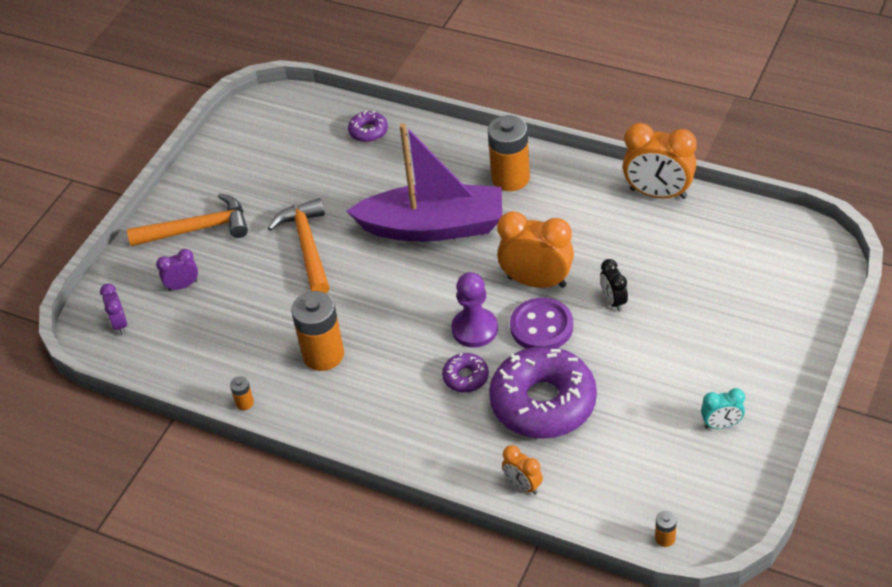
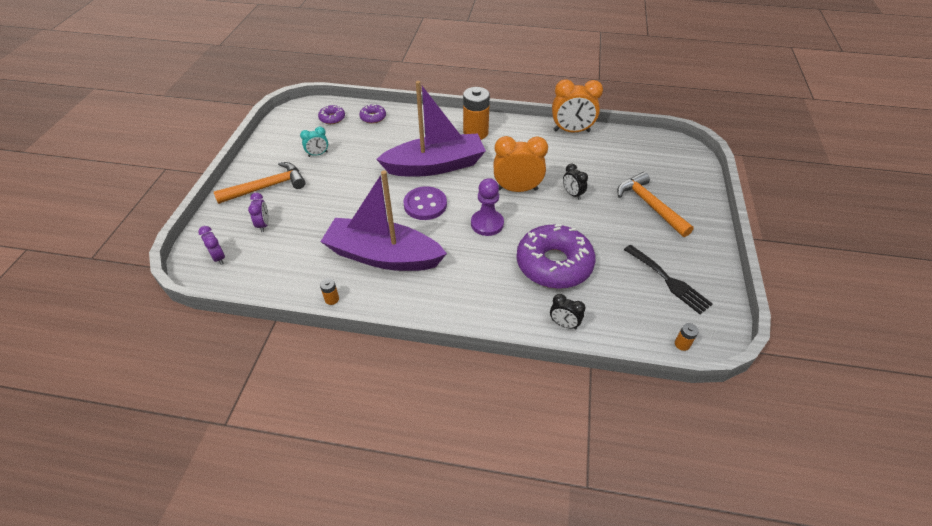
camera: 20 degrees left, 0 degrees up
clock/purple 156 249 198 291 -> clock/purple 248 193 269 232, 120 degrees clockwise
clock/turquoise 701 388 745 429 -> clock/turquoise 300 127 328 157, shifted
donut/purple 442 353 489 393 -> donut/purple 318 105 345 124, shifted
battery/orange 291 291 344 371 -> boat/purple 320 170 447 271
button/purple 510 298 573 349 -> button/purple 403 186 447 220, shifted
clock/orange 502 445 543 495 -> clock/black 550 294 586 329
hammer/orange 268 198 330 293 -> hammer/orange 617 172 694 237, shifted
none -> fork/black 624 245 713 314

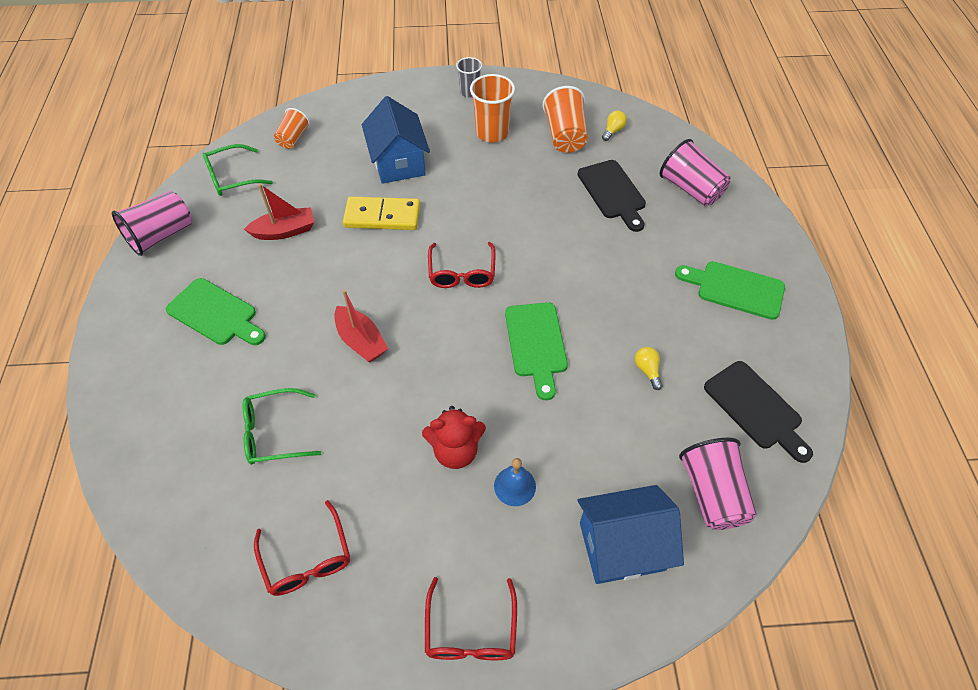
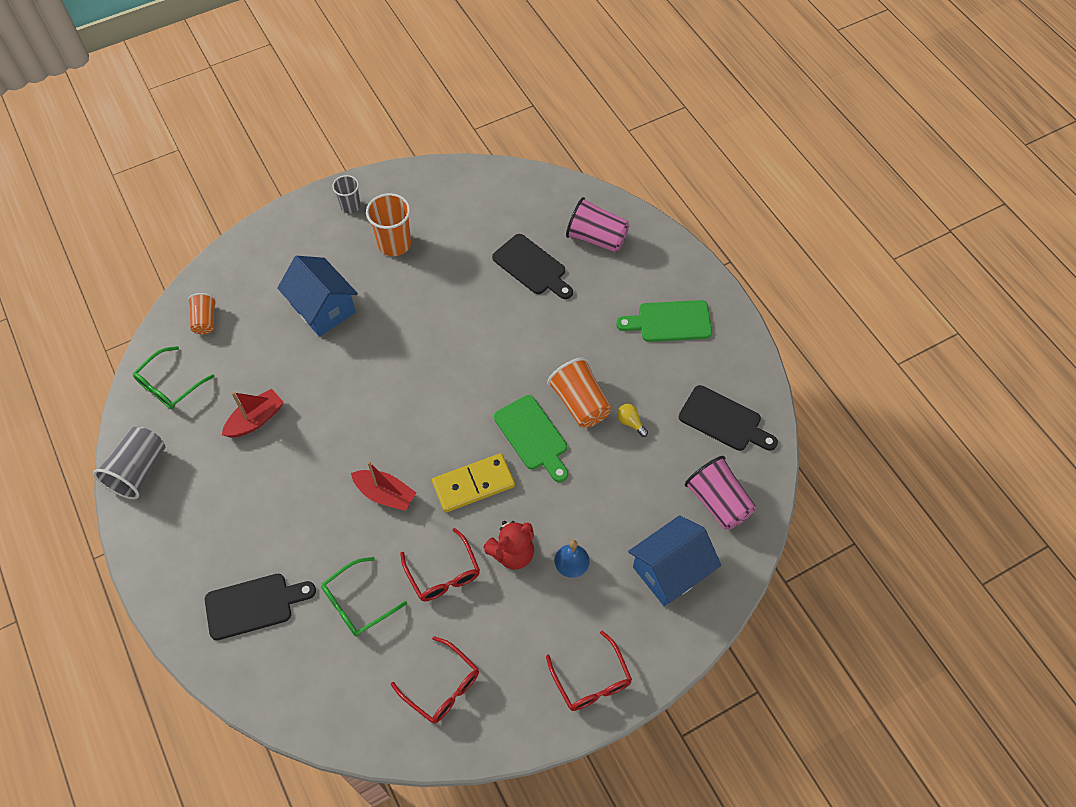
camera: 25 degrees left, 5 degrees up
cup/pink 112 191 192 256 -> cup/grey 93 427 165 499
none -> cutting board/black 205 574 316 640
glasses/red 428 242 496 288 -> glasses/red 400 528 480 601, shifted
domino/yellow 343 196 420 230 -> domino/yellow 432 453 515 513, shifted
cup/orange 542 86 588 153 -> cup/orange 547 357 612 428, shifted
cutting board/green 166 278 266 345 -> none
light bulb/yellow 602 110 627 141 -> none

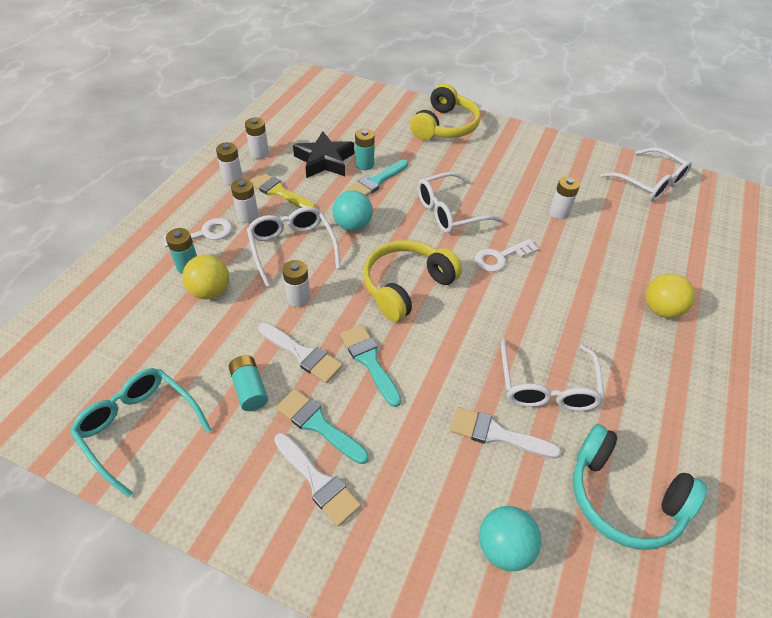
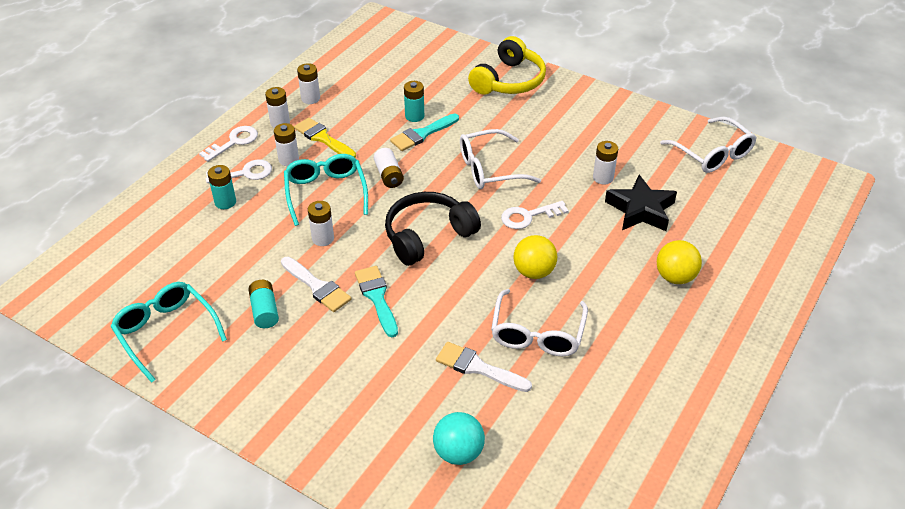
camera: 10 degrees right, 5 degrees down
none -> key/white 199 126 258 162
glasses/white 247 207 341 287 -> glasses/turquoise 284 154 368 226
ball/turquoise 333 190 373 231 -> battery/white 374 148 404 188
headphones/yellow 363 240 462 322 -> headphones/black 385 192 481 266
ball/yellow 182 255 229 299 -> ball/yellow 513 235 557 279, shifted
star/black 293 131 354 178 -> star/black 605 175 677 231, shifted
brush/white 274 433 361 527 -> none
brush/turquoise 276 389 369 464 -> none
headphones/turquoise 573 424 707 550 -> none

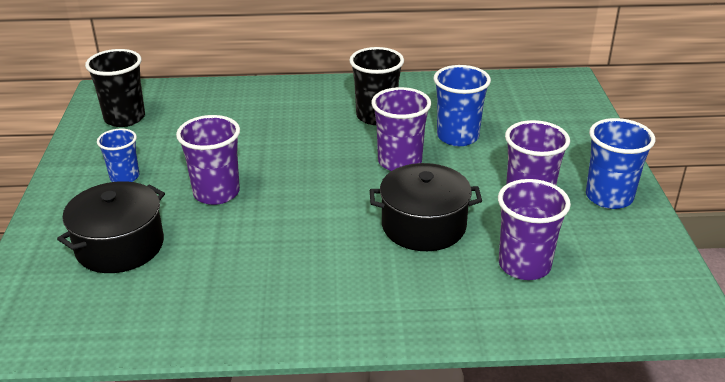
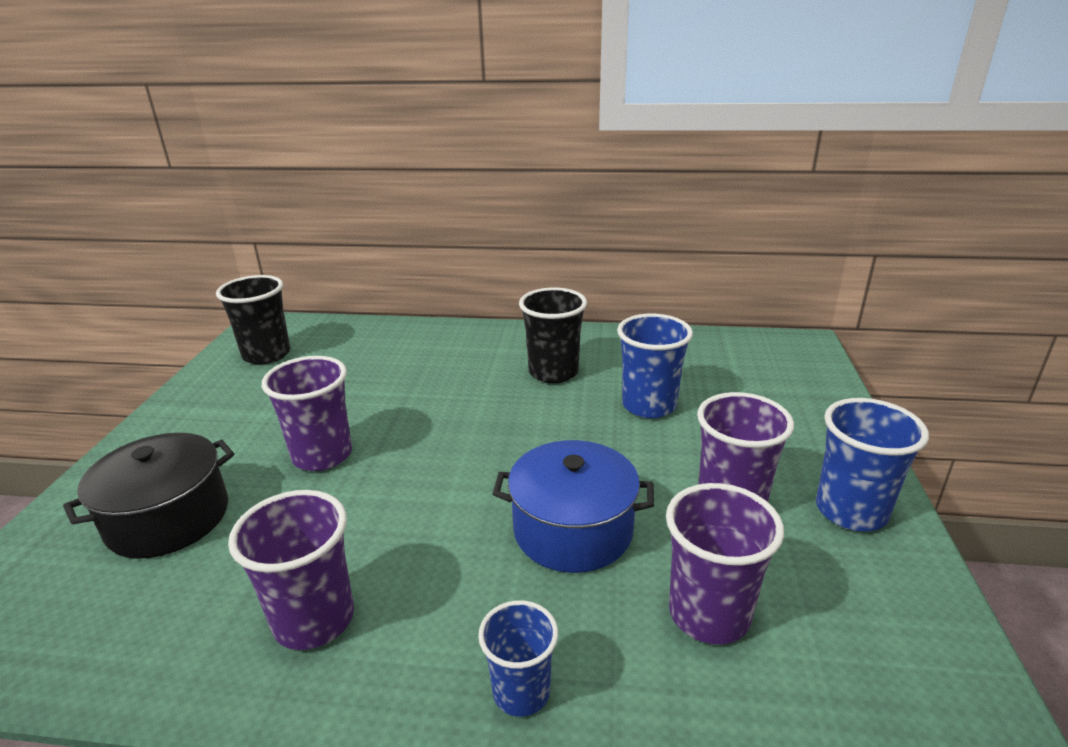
camera: 10 degrees right, 5 degrees down
cup/purple 371 87 431 171 -> cup/purple 228 490 354 650, shifted
cup/blue 97 128 139 182 -> cup/blue 478 600 558 717, shifted
pot/black 370 163 482 251 -> pot/blue 493 440 654 573

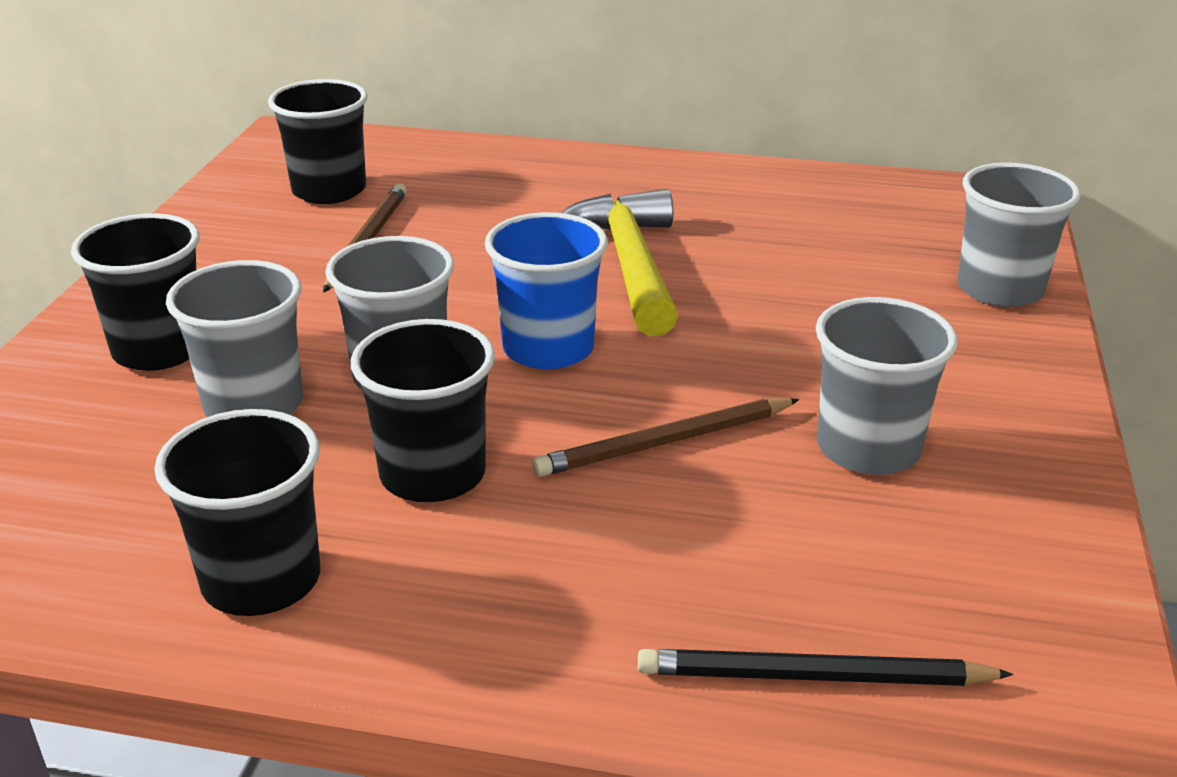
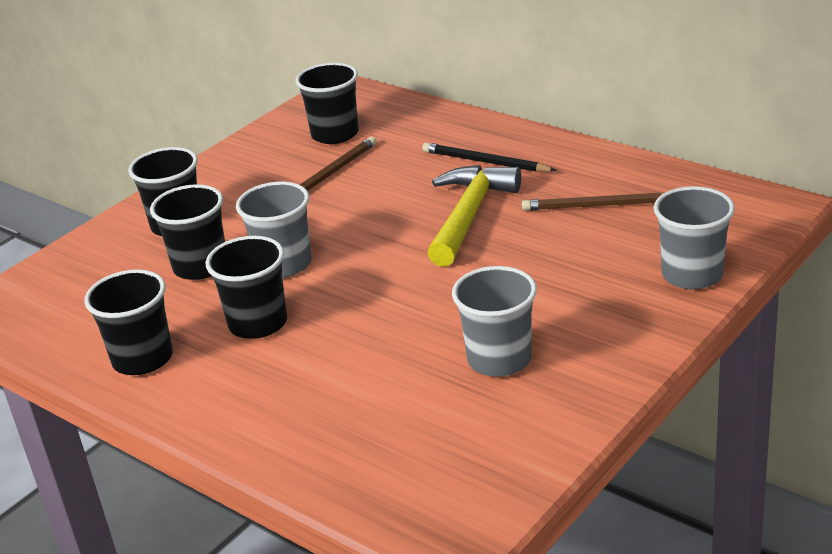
camera: 30 degrees right, 0 degrees up
cup/grey 166 260 303 417 -> cup/black 150 184 225 280
pencil/black 638 649 1013 686 -> pencil/black 422 142 556 172, shifted
pencil/brown 532 398 800 477 -> pencil/brown 522 192 664 211, shifted
cup/blue 485 212 608 369 -> none

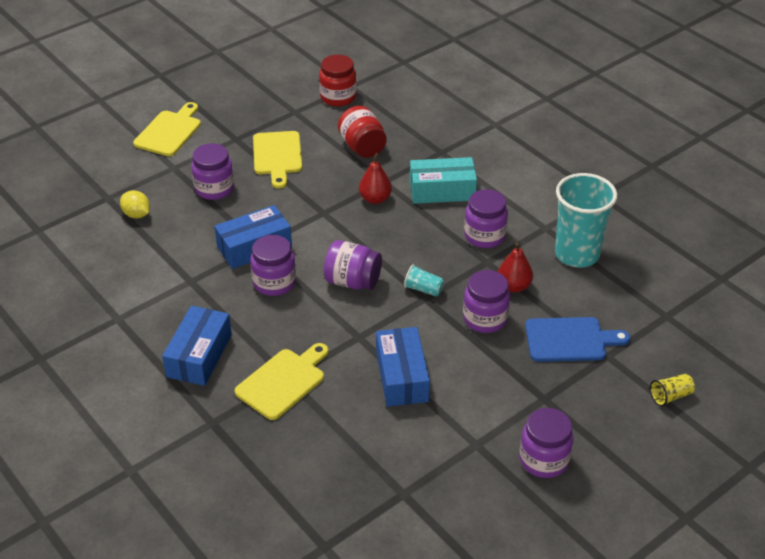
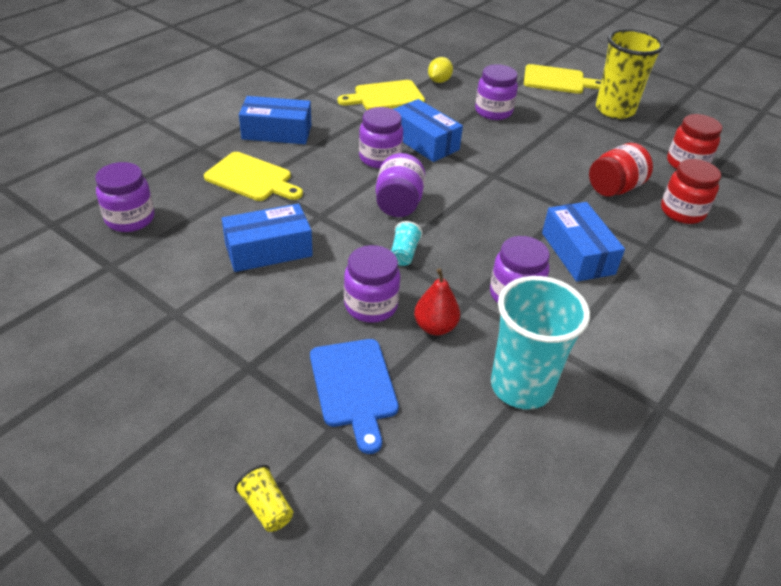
camera: 75 degrees right, 0 degrees up
jar/purple 519 408 574 478 -> jar/purple 95 162 154 232, shifted
cutting board/yellow 253 131 302 189 -> cutting board/yellow 338 80 425 110, shifted
box/turquoise 410 157 477 204 -> box/blue 542 202 625 282
none -> cup/yellow 596 29 664 119
none -> jar/red 661 159 721 224
pear/red 359 153 392 204 -> none

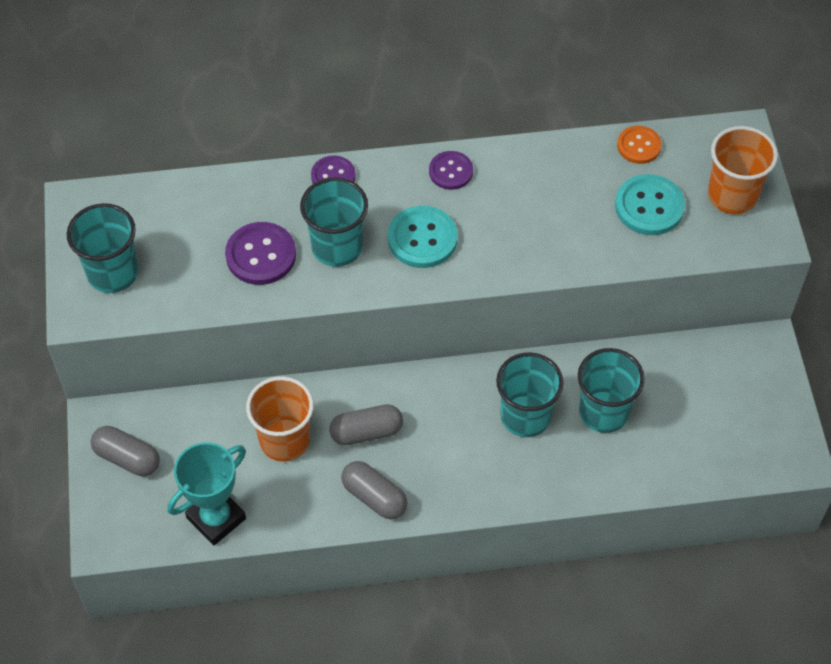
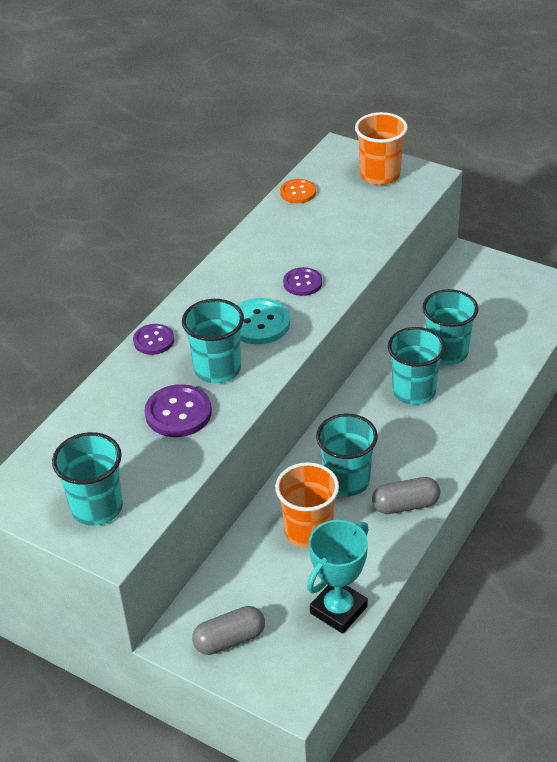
camera: 50 degrees left, 15 degrees down
button/purple 429 151 473 190 -> button/purple 283 267 322 296, shifted
trophy/turquoise 167 442 246 545 -> trophy/turquoise 307 520 369 634, 45 degrees clockwise
capsule/grey 329 404 403 445 -> cup/turquoise 316 414 378 496
button/turquoise 615 174 685 235 -> none

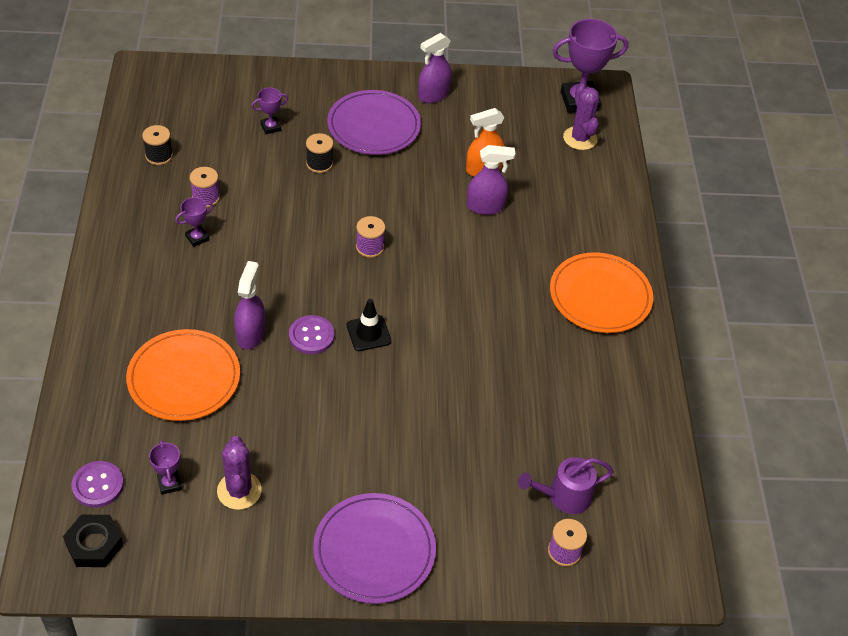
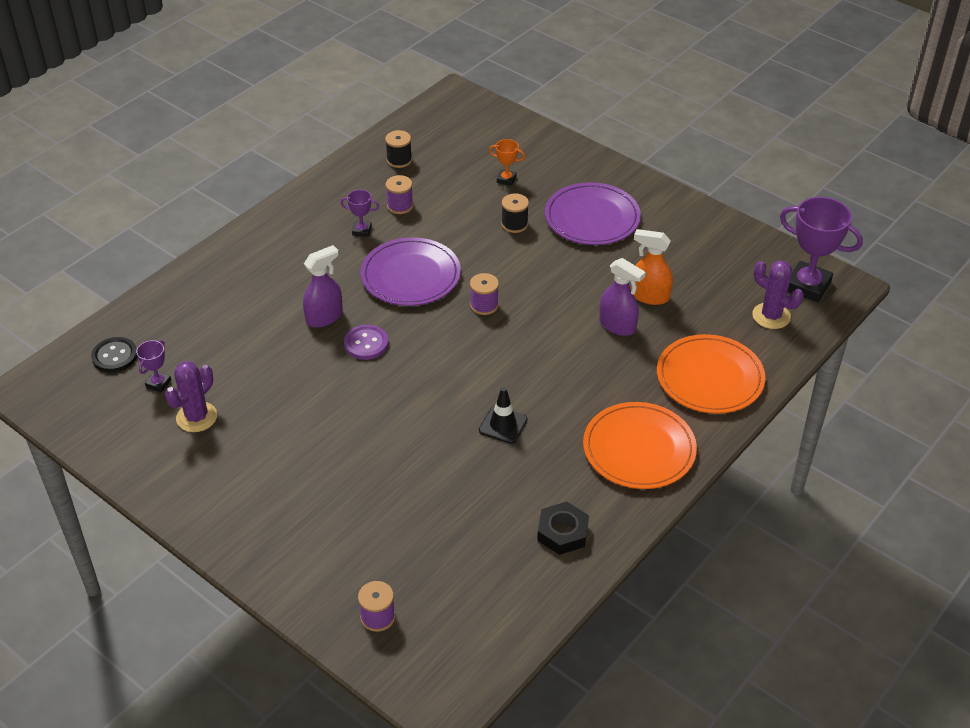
camera: 45 degrees right, 5 degrees down
button/purple 72 461 124 508 -> button/black 91 337 137 373
plate/purple 313 493 436 604 -> plate/purple 361 237 461 306, shifted
traffic cone/black 347 299 391 351 -> traffic cone/black 479 387 528 444, shifted
trophy/purple 251 88 288 134 -> trophy/orange 489 139 525 186
nut/black 63 515 123 567 -> nut/black 537 502 589 555, shifted
plate/orange 126 329 240 421 -> plate/orange 657 334 765 414, shifted
cactus/purple 563 83 599 150 -> cactus/purple 752 260 804 329, 75 degrees counterclockwise
spray bottle/purple 418 33 452 103 -> none
watering can/purple 518 457 614 514 -> none

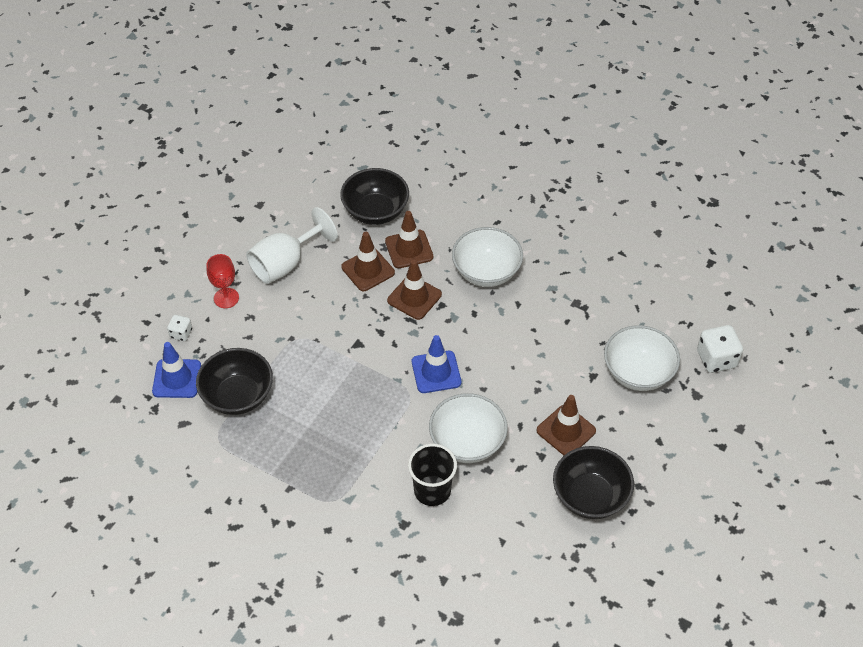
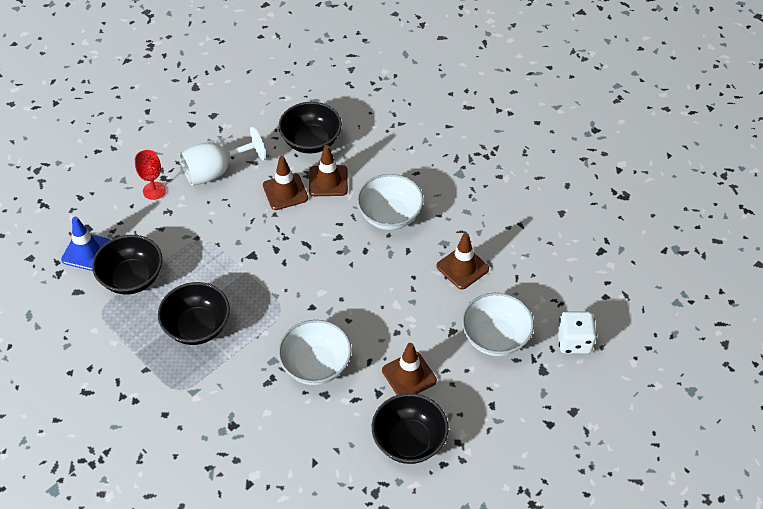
camera: 15 degrees right, 0 degrees up
none -> bowl/black 158 282 230 345
traffic cone/brown 387 260 442 320 -> traffic cone/brown 437 233 489 290, shifted
dice/white 167 315 192 341 -> none
cup/black 408 444 457 506 -> none
traffic cone/blue 412 335 461 393 -> none

